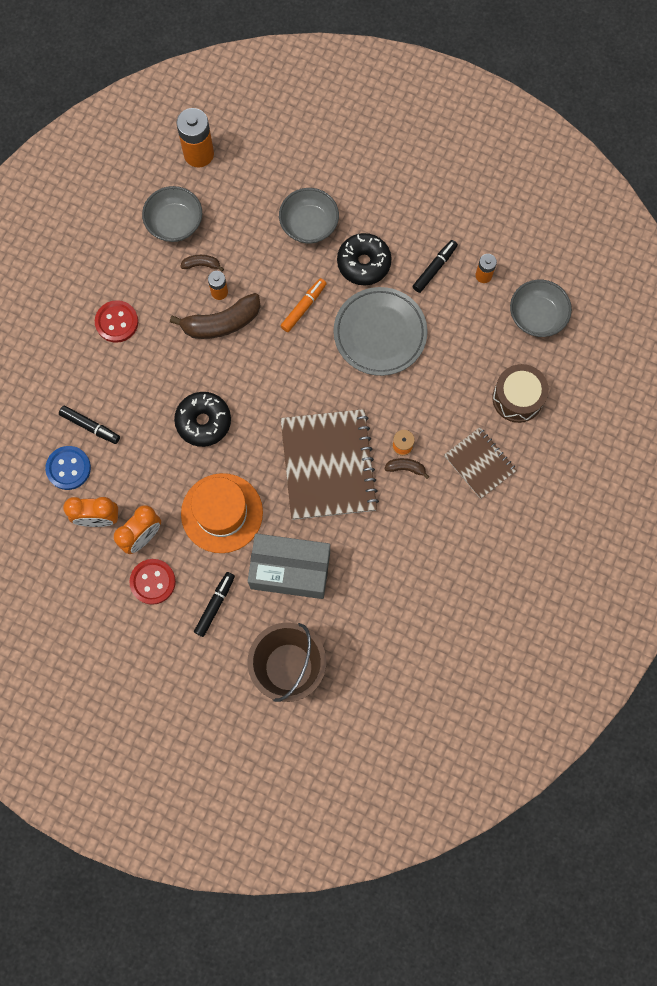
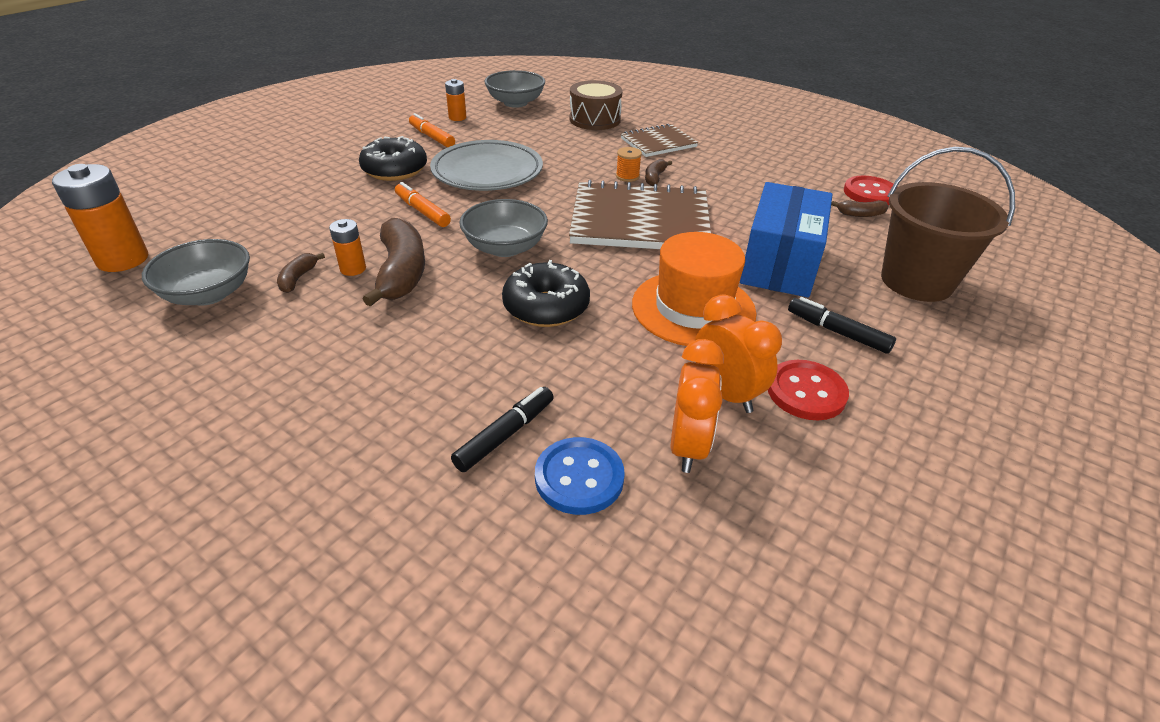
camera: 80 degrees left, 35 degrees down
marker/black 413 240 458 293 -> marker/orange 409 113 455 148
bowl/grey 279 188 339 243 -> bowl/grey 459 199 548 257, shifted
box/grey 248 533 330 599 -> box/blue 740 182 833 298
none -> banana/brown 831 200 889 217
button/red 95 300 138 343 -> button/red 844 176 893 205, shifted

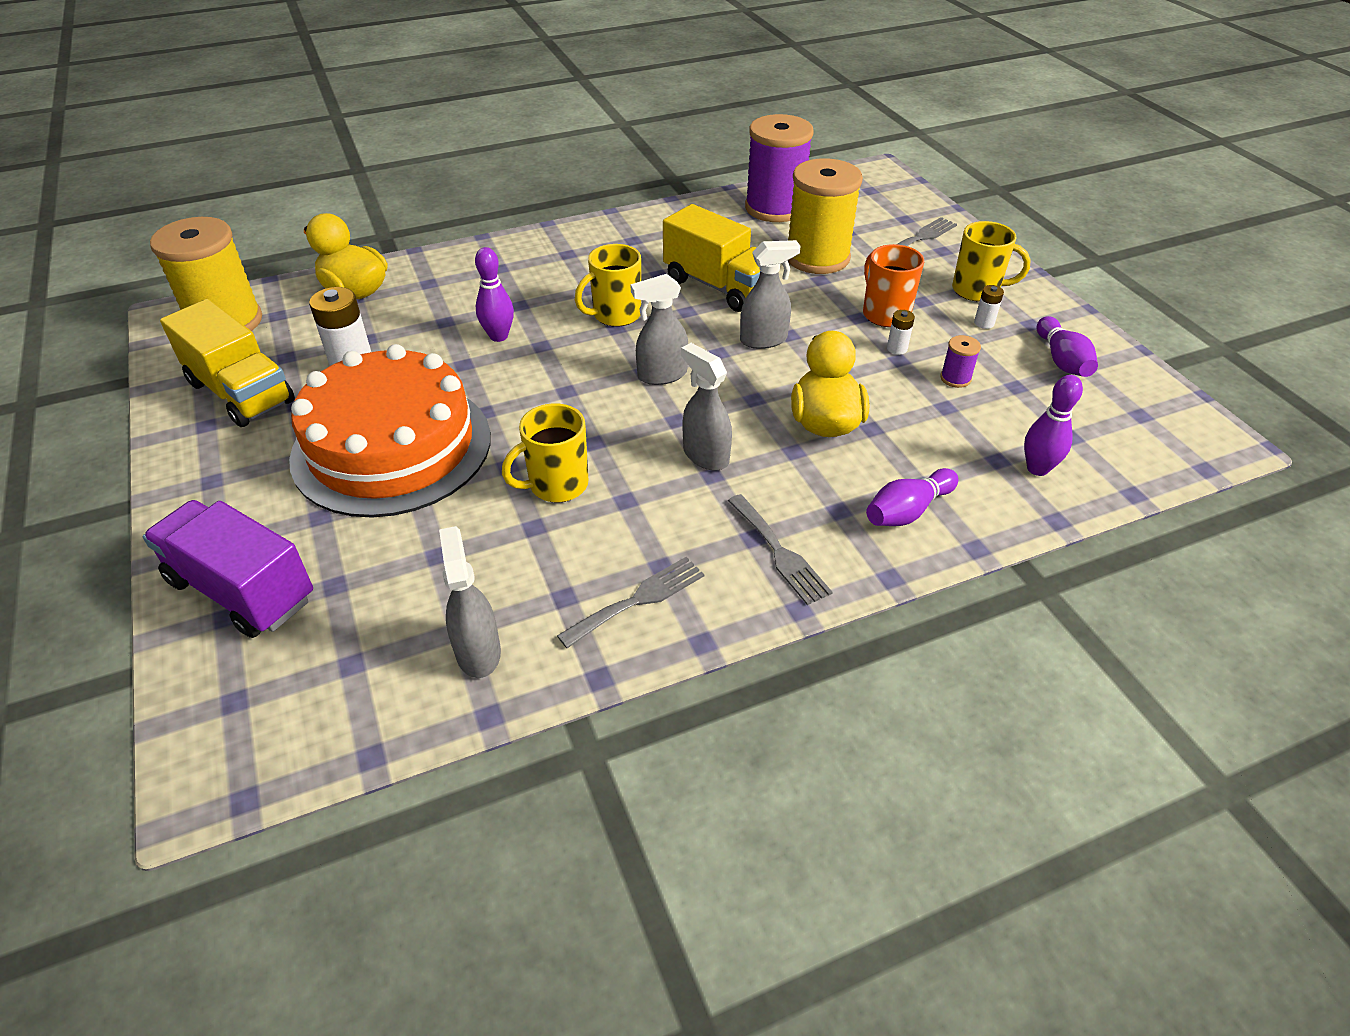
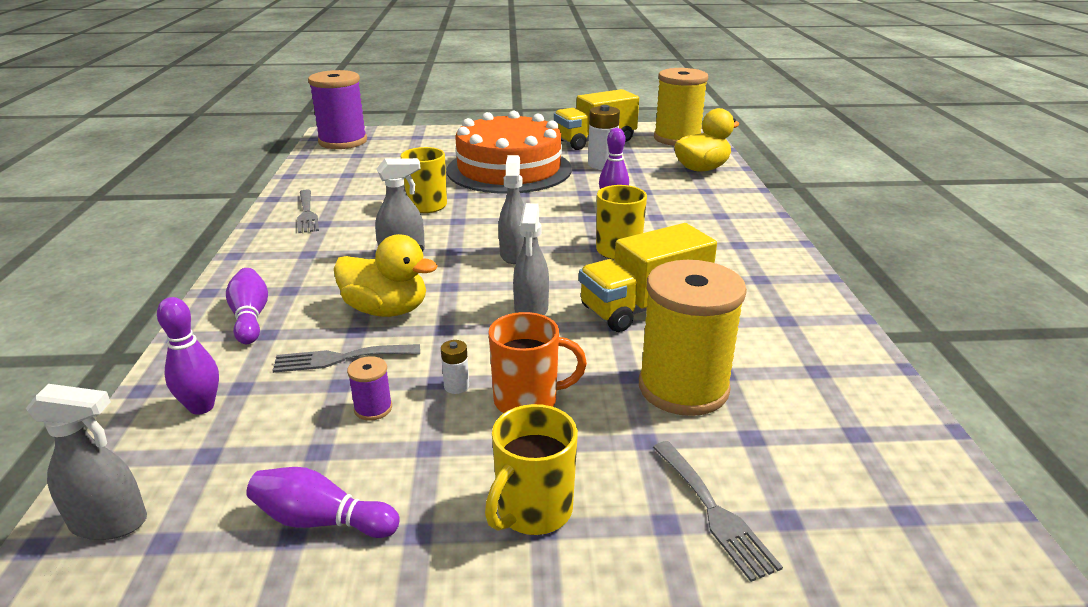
camera: 110 degrees right, 15 degrees down
spray bottle/grey 439 526 501 678 -> spray bottle/grey 26 384 147 540, shifted
fork/grey 728 494 833 605 -> fork/grey 272 344 420 373, shifted
spool/purple 745 114 814 222 -> spool/purple 308 70 367 149, shifted
truck/purple 143 500 313 638 -> none
battery/white 974 285 1004 329 -> none

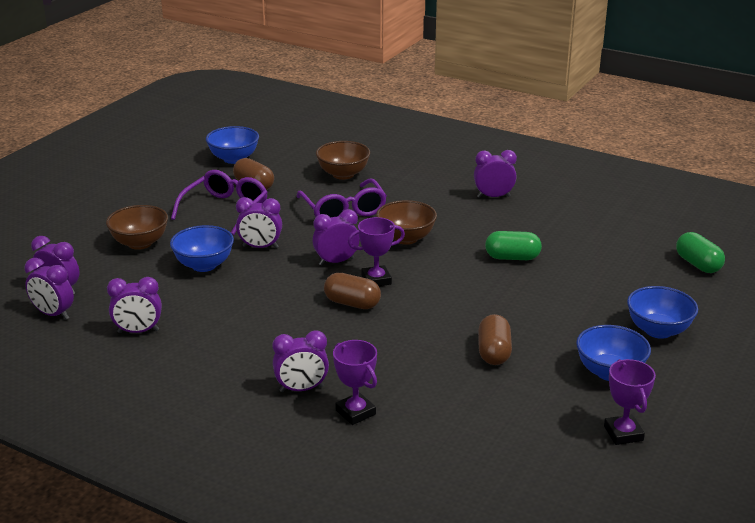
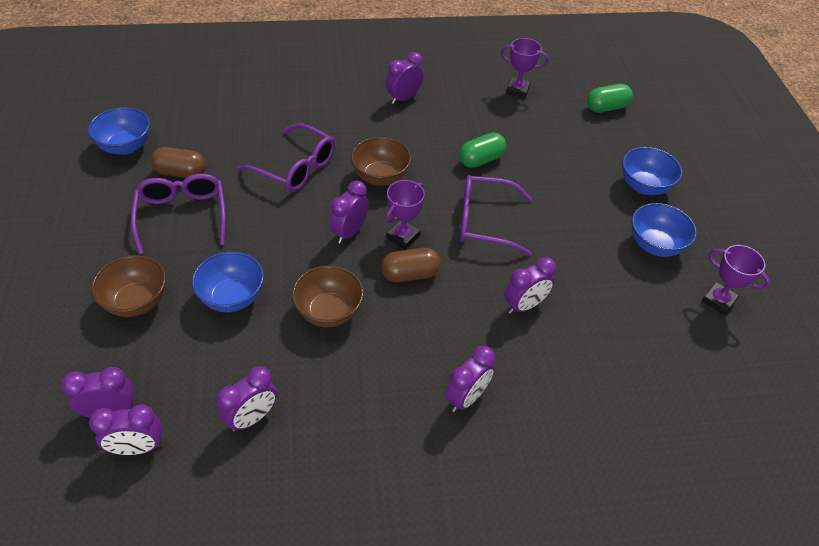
camera: 40 degrees left, 20 degrees up
bowl/brown 316 141 370 180 -> bowl/brown 292 265 364 327, shifted
none -> glasses/purple 460 175 532 256
trophy/purple 333 340 377 425 -> trophy/purple 501 38 549 98, shifted
clock/purple 236 197 282 248 -> clock/purple 504 257 556 314, shifted
capsule/green 676 232 725 273 -> capsule/green 587 84 633 113, 45 degrees counterclockwise
capsule/brown 478 314 512 365 -> none

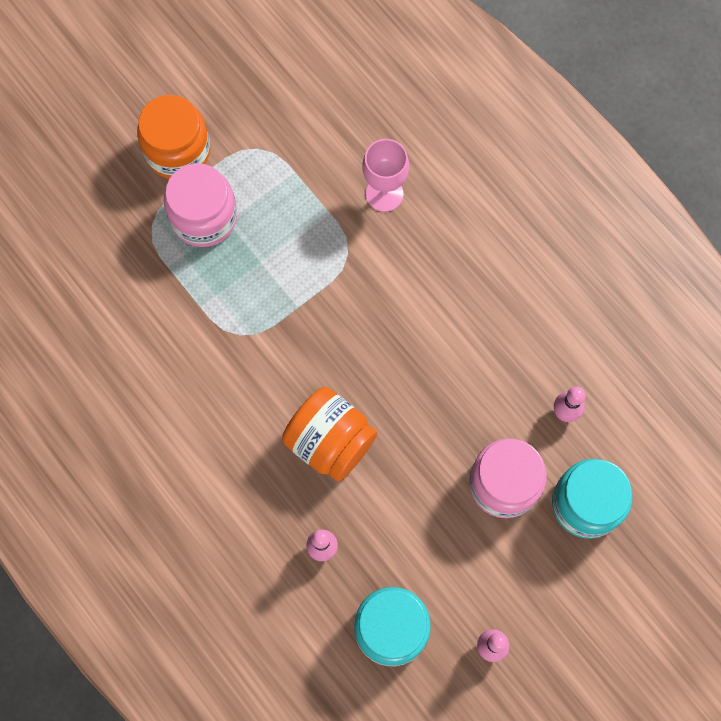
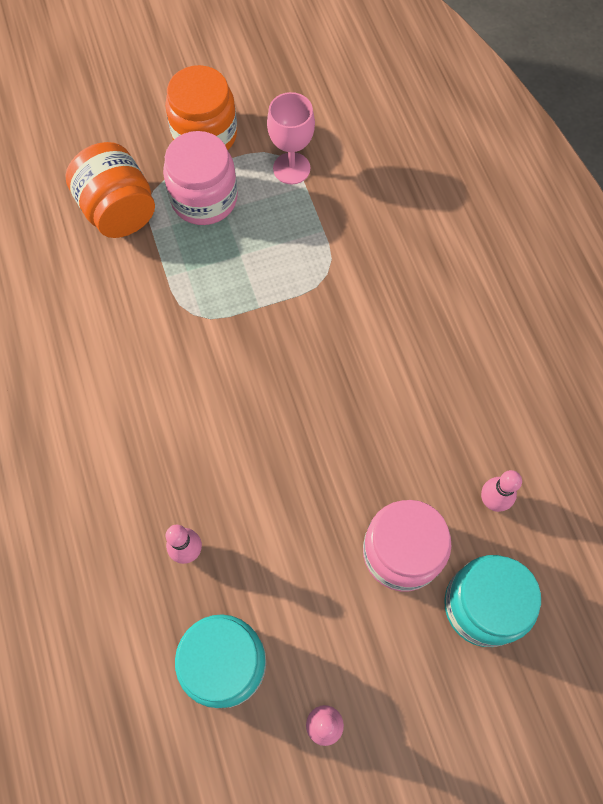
camera: 20 degrees right, 5 degrees down
jar/orange 282 387 377 482 -> jar/orange 65 142 155 238, shifted
goblet/pink 362 139 409 212 -> goblet/pink 267 92 315 184, shifted

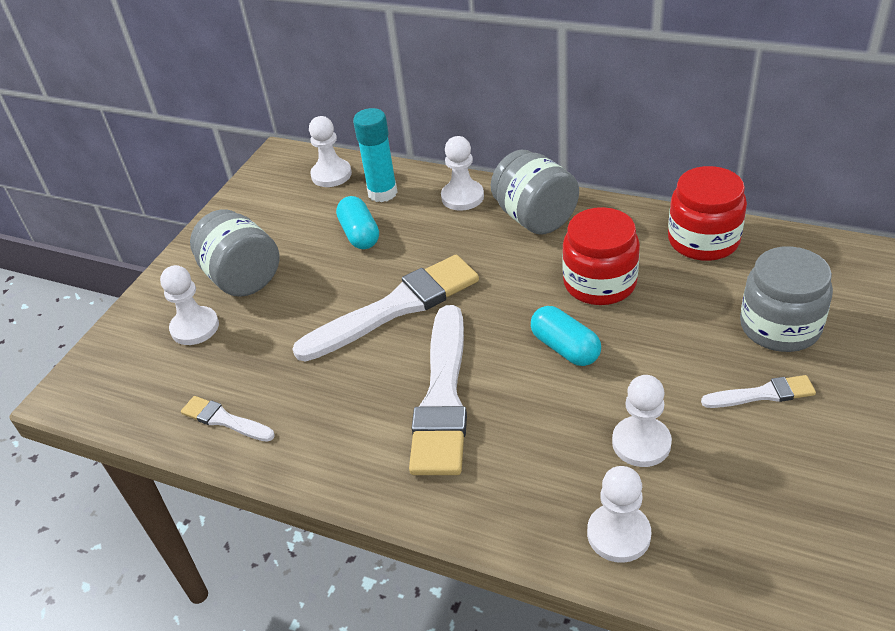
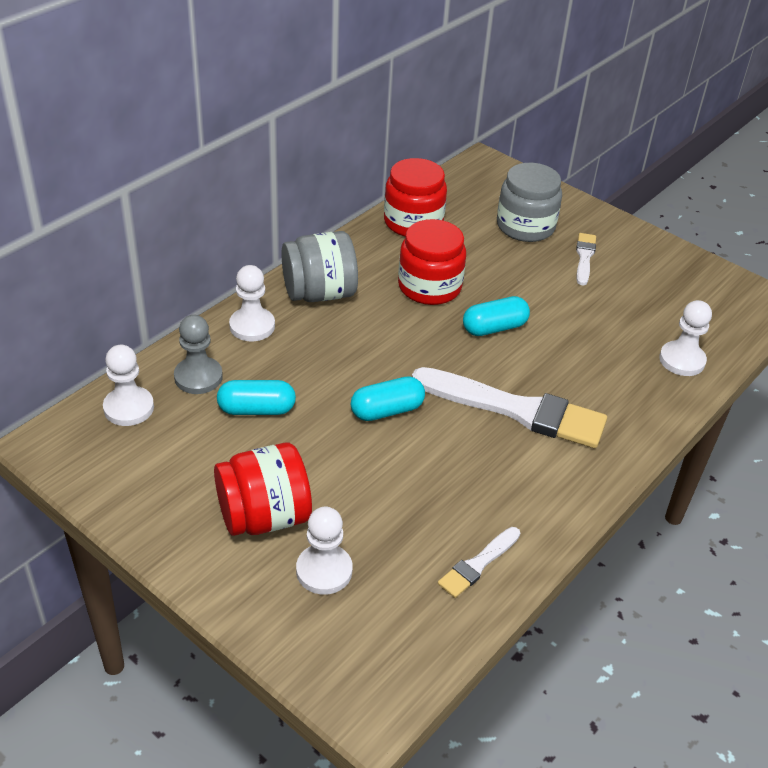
camera: 80 degrees left, 0 degrees up
glue stick/turquoise 353 108 398 202 -> pawn/grey 174 315 223 394
jar/grey 190 210 280 297 -> jar/red 214 442 312 536
brush/white 293 255 479 362 -> capsule/turquoise 351 376 425 421
pawn/white 612 375 672 467 -> none

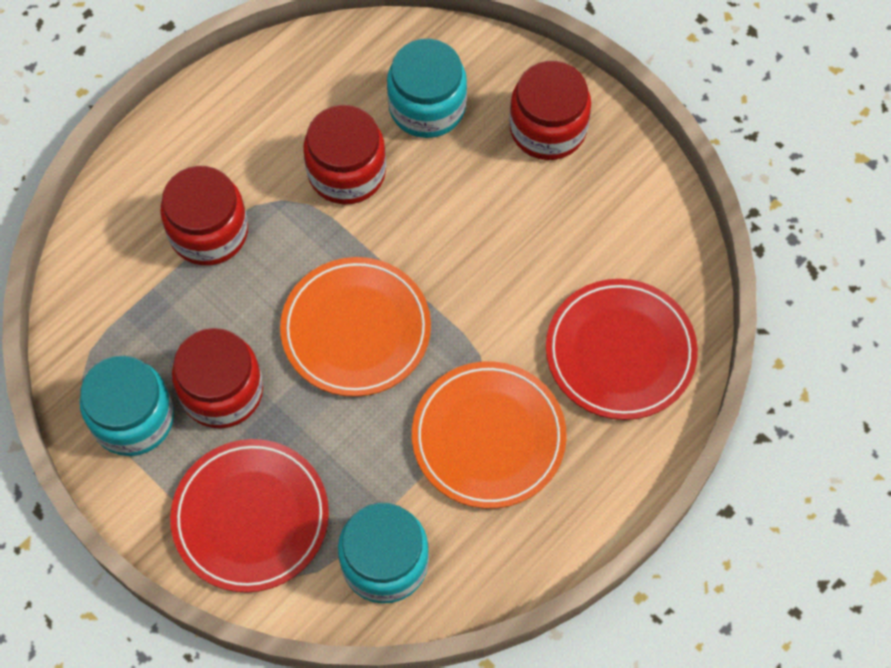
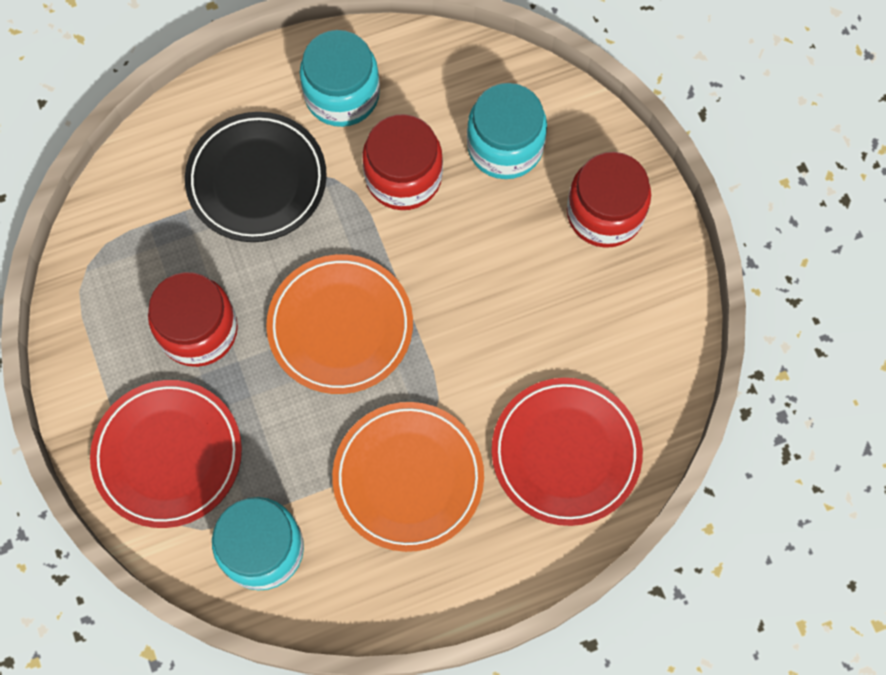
camera: 25 degrees right, 5 degrees up
jar/red 160 166 248 266 -> plate/black 185 112 327 242
jar/turquoise 80 356 174 456 -> jar/turquoise 300 30 380 127, shifted

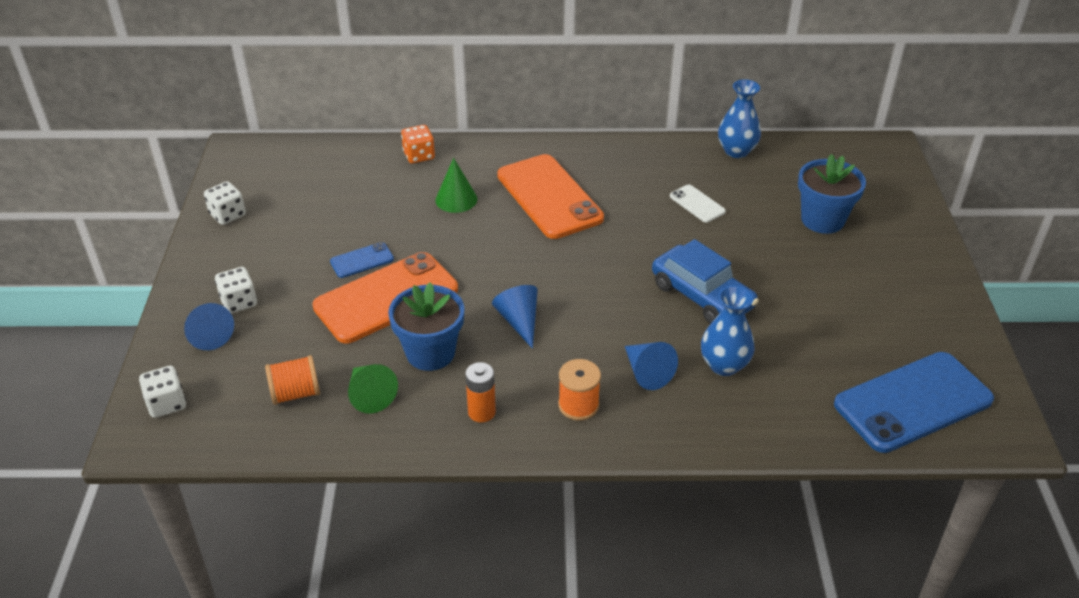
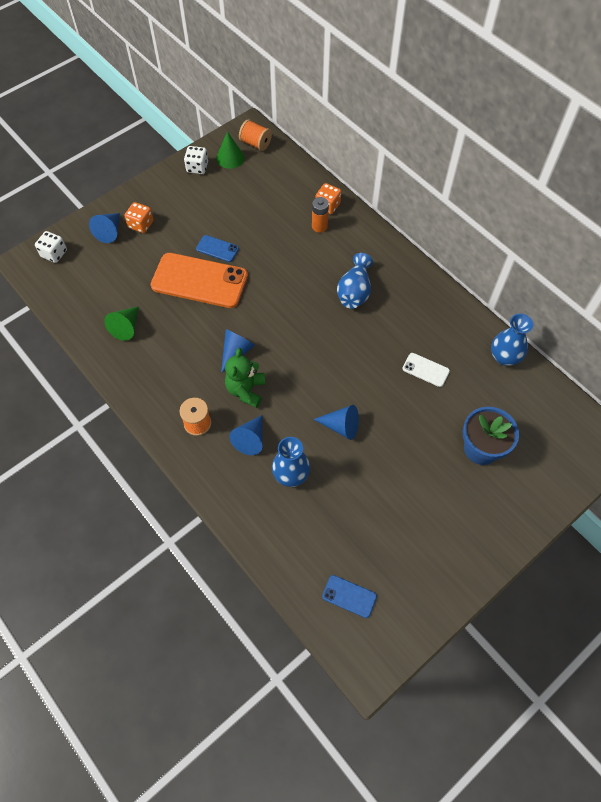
camera: 50 degrees right, 20 degrees up
dice/white 215 267 257 313 -> dice/orange 125 202 154 233
cone/green 435 158 478 213 -> cone/green 216 131 245 169, shifted
none -> teddy bear/green 225 348 265 408
spool/orange 265 355 320 405 -> spool/orange 239 119 272 151, shifted
battery/orange 465 362 496 422 -> battery/orange 312 197 329 233, shifted
car/blue 652 239 759 324 -> cone/blue 313 405 359 440
phone/blue 834 352 994 453 -> phone/blue 322 575 377 618, x0.45
phone/orange 497 154 604 239 -> vase/blue 337 253 373 309
phone/white 670 185 726 223 -> phone/white 402 353 450 387, 75 degrees counterclockwise
flower pot/blue 388 282 464 371 -> none

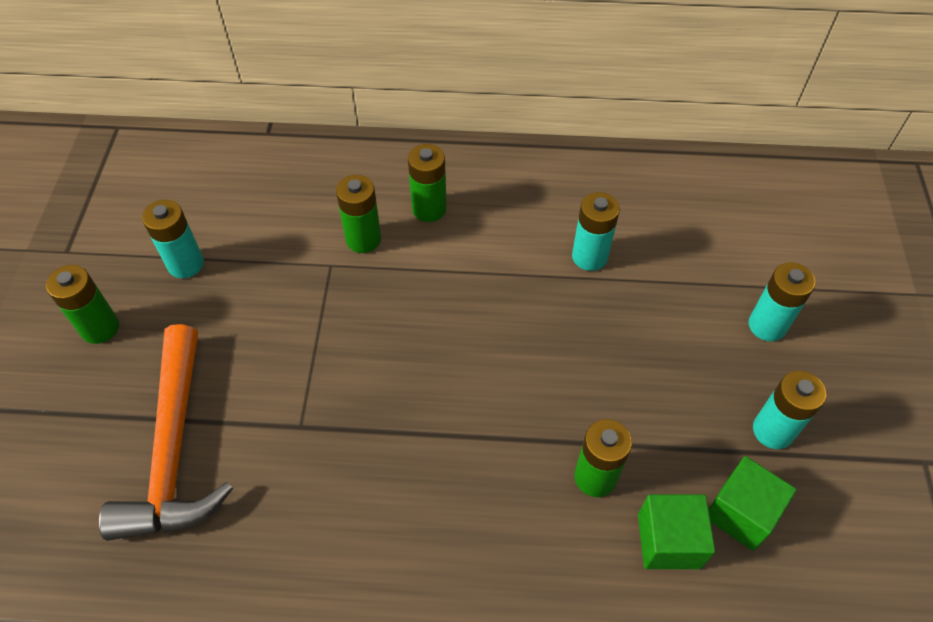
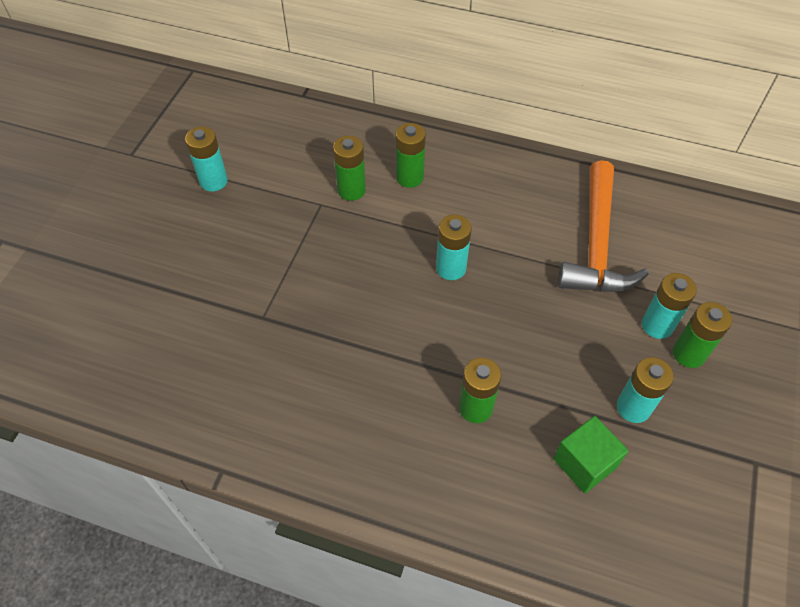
camera: 15 degrees right, 0 degrees up
battery/turquoise 572 192 620 271 -> battery/turquoise 436 214 472 280, shifted
hammer/orange 99 324 233 541 -> hammer/orange 558 160 649 292, shifted
battery/green 46 265 119 344 -> battery/green 673 302 732 368, shifted
cube/green 638 494 715 569 -> none

